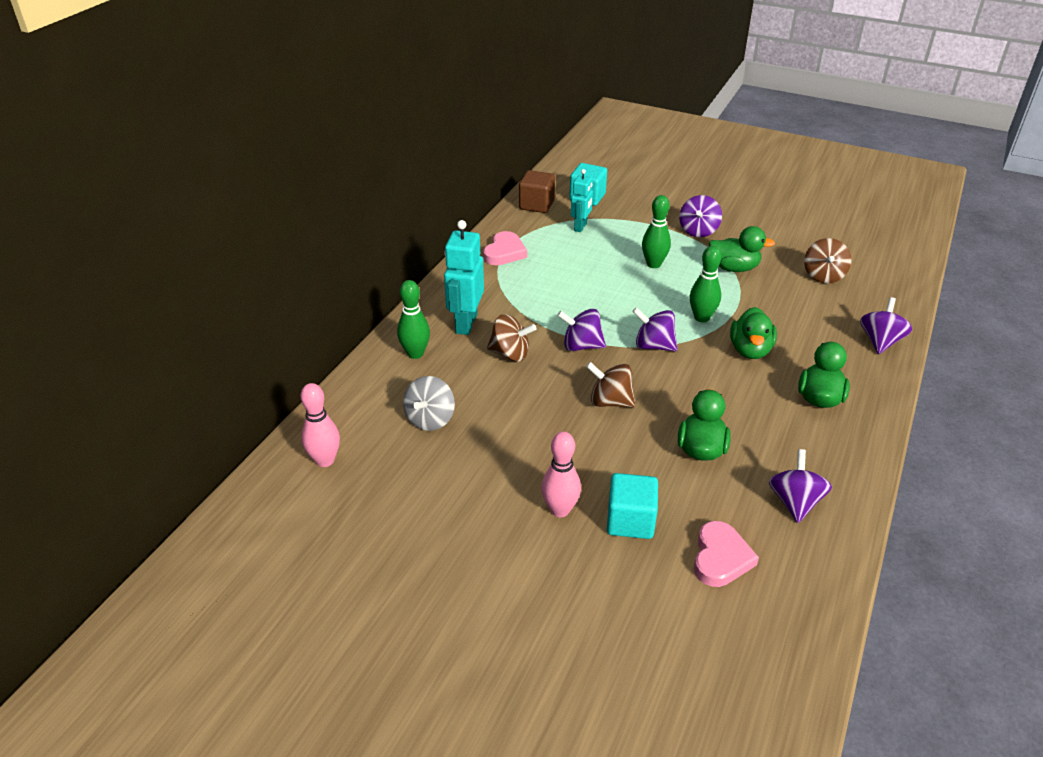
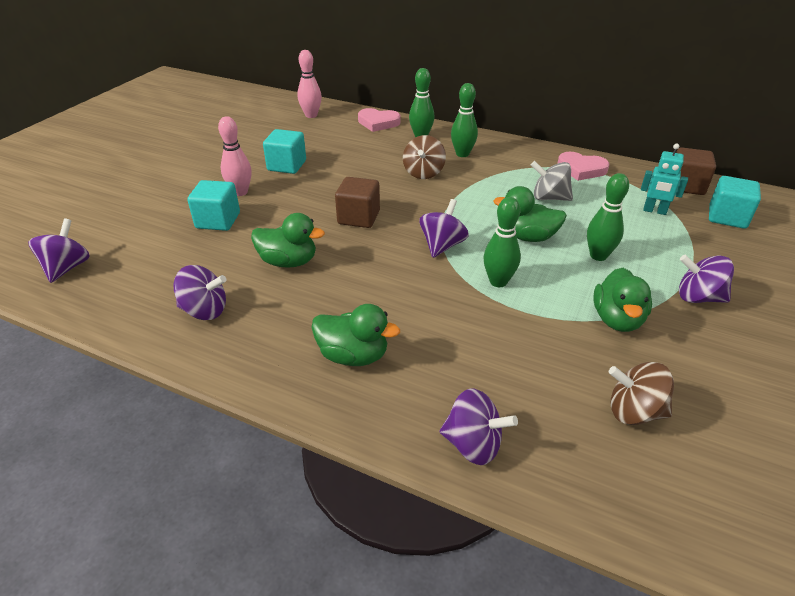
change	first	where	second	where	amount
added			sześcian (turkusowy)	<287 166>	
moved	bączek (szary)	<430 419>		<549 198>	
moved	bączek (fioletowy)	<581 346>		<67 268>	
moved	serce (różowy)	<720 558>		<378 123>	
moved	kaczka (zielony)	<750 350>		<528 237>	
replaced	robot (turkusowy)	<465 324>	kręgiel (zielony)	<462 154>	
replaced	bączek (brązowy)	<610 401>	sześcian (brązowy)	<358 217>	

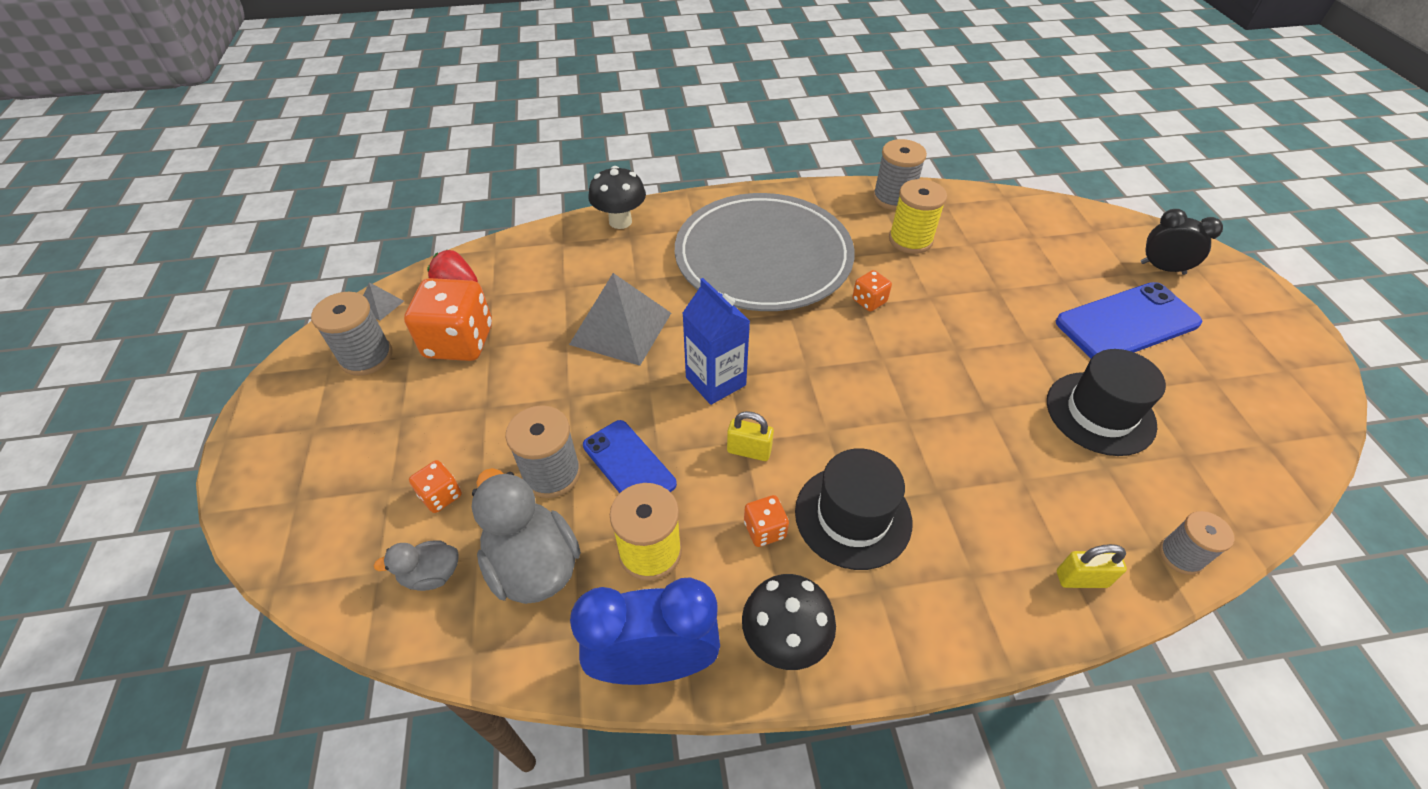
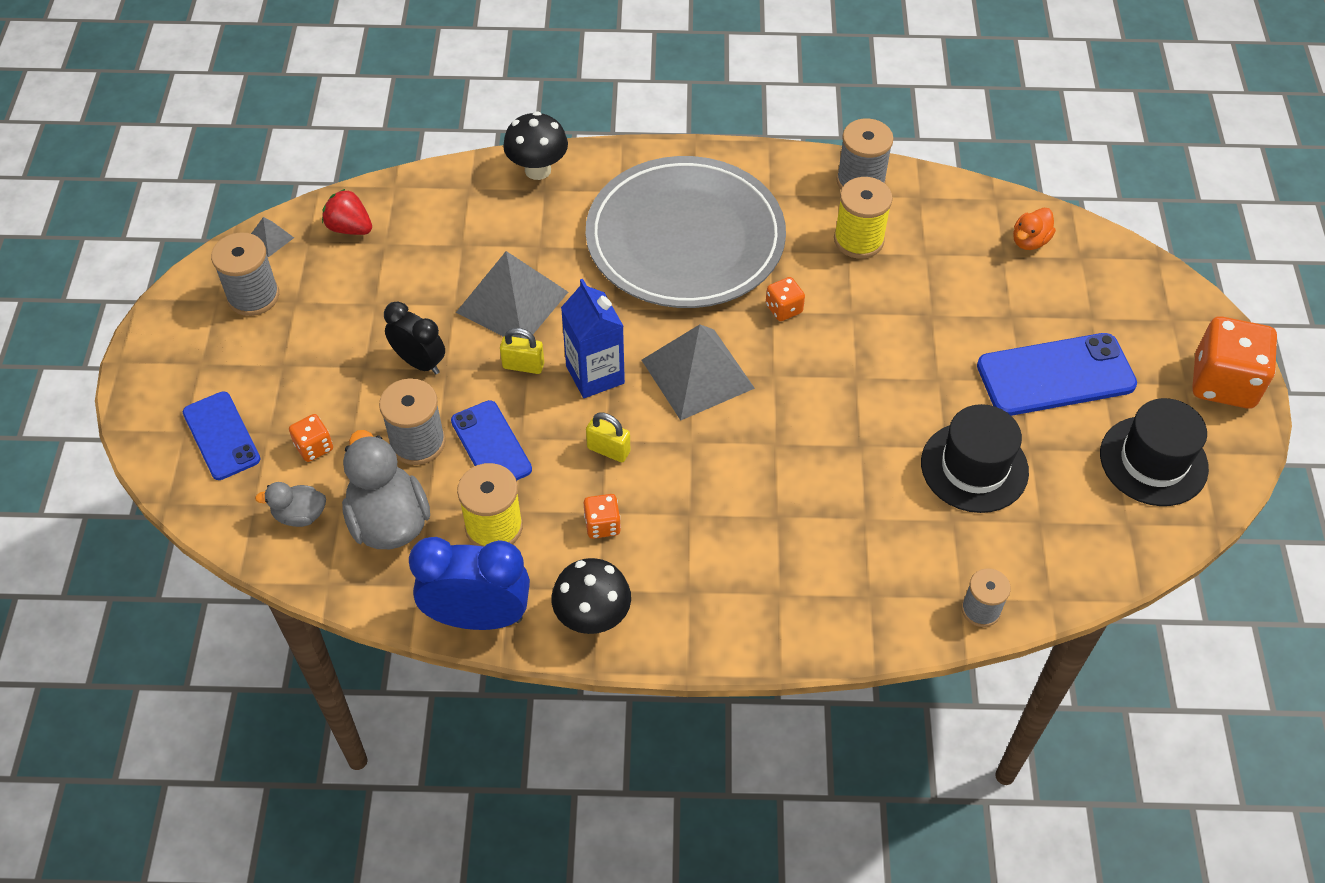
change	first	where	second	where	amount
added			telefon (niebieski)	<221 436>	
added			piramida (szary)	<697 374>	
added			kaczka (pomarańczowy)	<1029 241>	
moved	kostka do gry (pomarańczowy)	<459 341>		<1223 382>	
moved	kapelusz (czarny)	<853 516>		<1153 461>	
moved	kłódka (żółty)	<1081 579>		<523 365>	
moved	budzik (czarny)	<1162 268>		<419 362>	

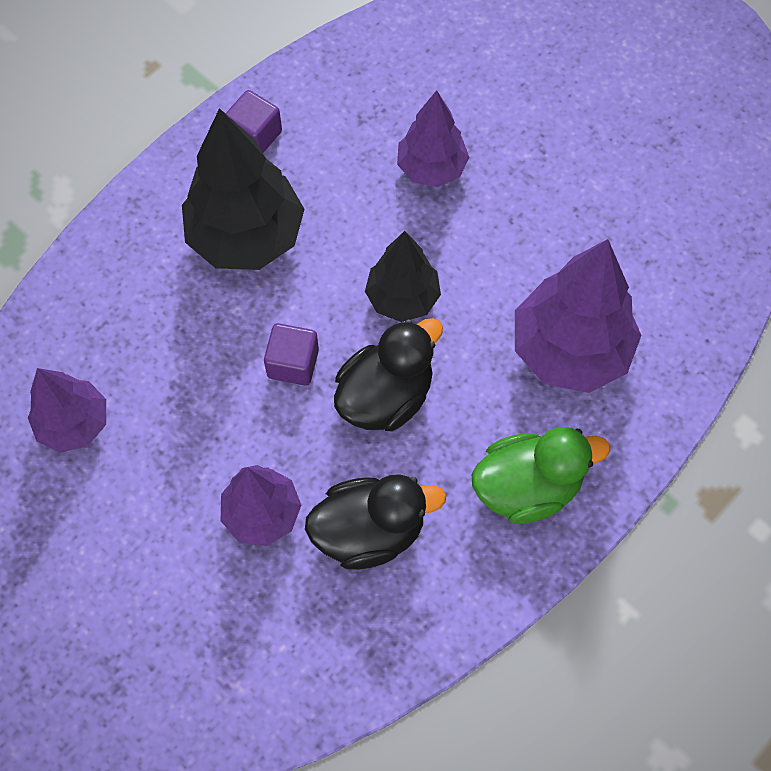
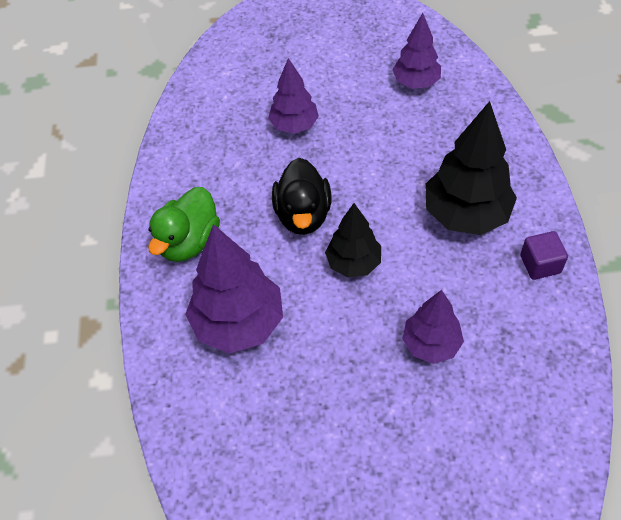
change	first	where	second	where	amount
removed	sześcian (fioletowy)	<293 363>			
removed	kaczka (czarny)	<369 531>			

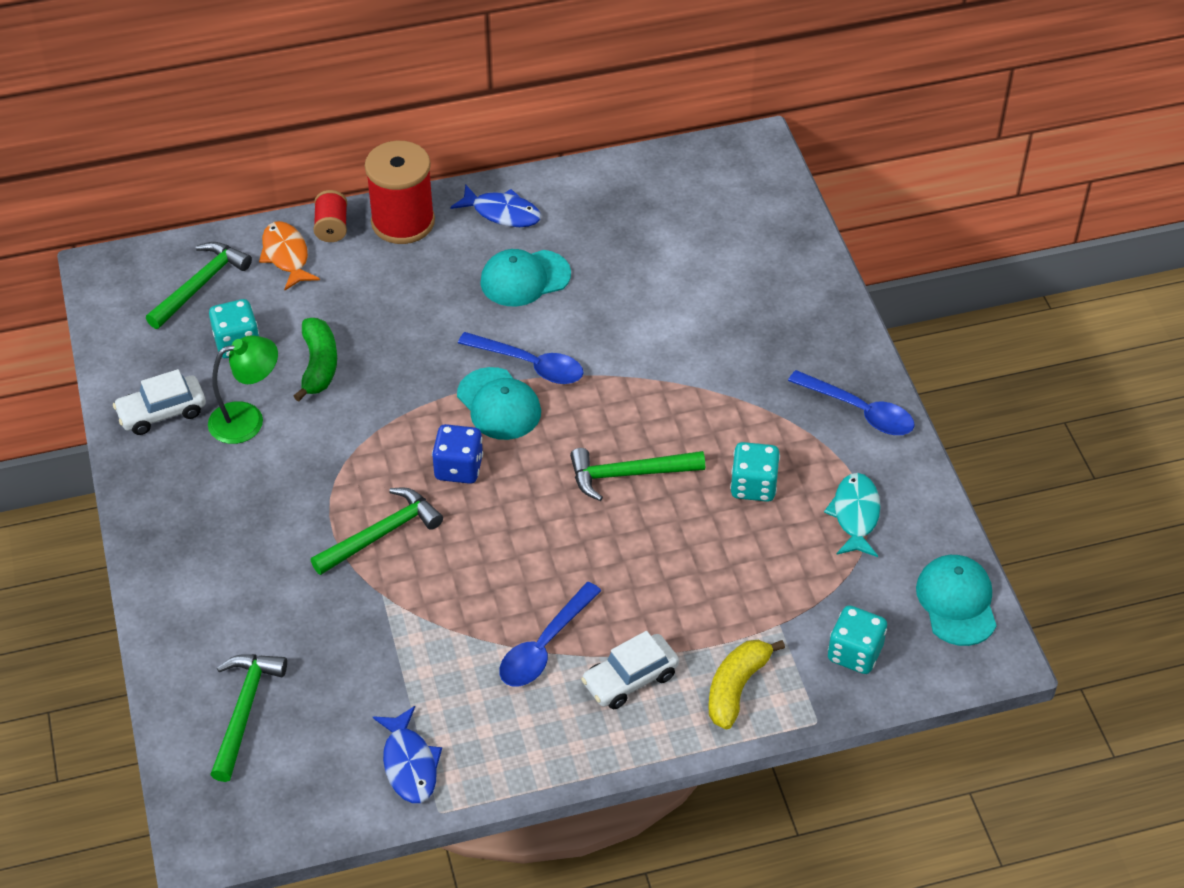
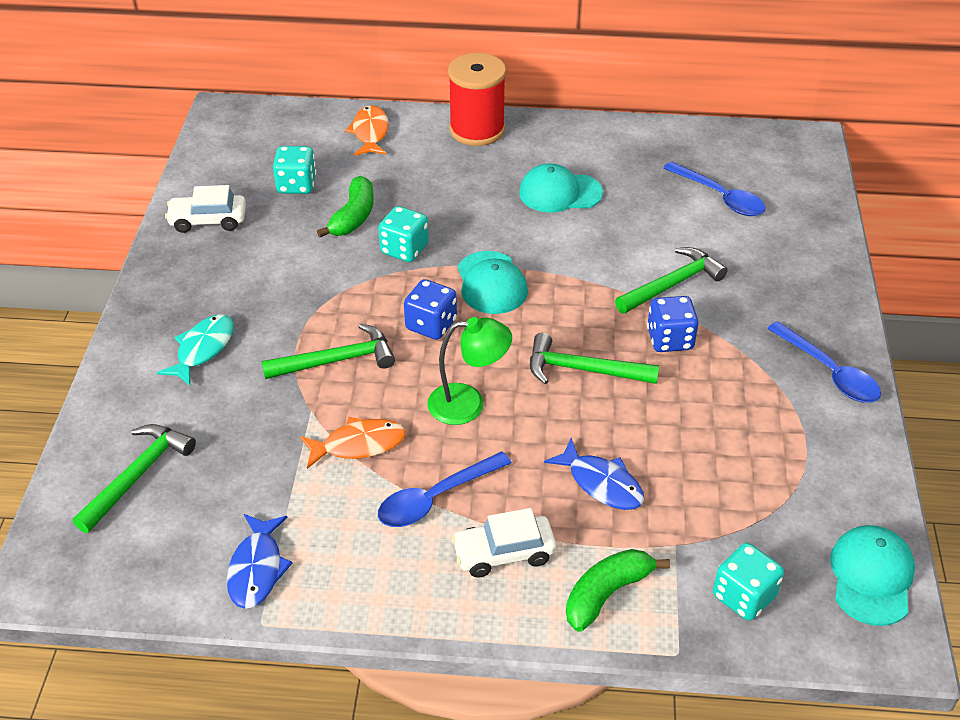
change	first	where	second	where	amount
removed	szpulka (czerwony)	<332 227>			
added			ryba (pomarańczowy)	<359 444>	
added			kostka do gry (niebieski)	<670 339>	
moved	młotek (zielony)	<200 285>		<672 284>	
moved	lampka (zielony)	<247 419>		<468 404>	
moved	ryba (niebieski)	<502 213>		<601 483>	
moved	łyżka (niebieski)	<530 364>		<719 197>	
moved	kostka do gry (turkusowy)	<753 486>		<404 249>	
moved	ryba (turkusowy)	<855 515>		<203 349>	
recoloured	banan (żółty)	<736 688>	banan (zielony)	<607 593>	

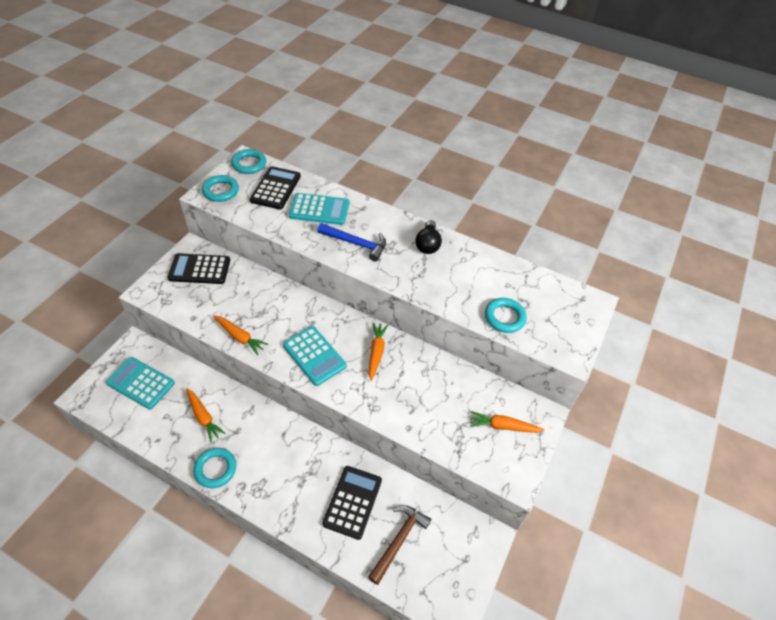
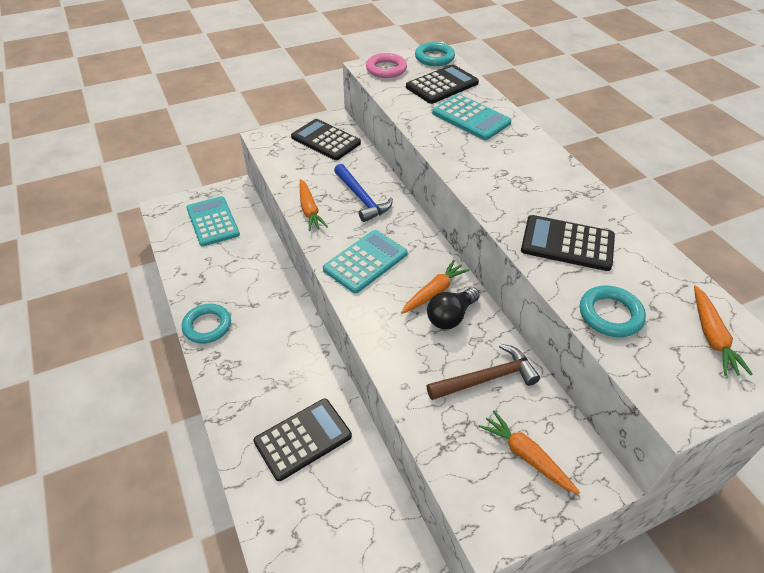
change	first	where	second	where	amount
added			kalkulator (czarny)	<567 244>	
moved	marchewka (pomarańczowy)	<203 417>		<711 336>	
moved	młotek (niebieski)	<356 244>		<361 198>	
moved	młotek (brązowy)	<399 540>		<487 378>	
moved	żarówka (czarny)	<427 244>		<450 316>	
recoloured	pierścień (turkusowy)	<221 191>	pierścień (różowy)	<386 69>	
turned	kalkulator (turkusowy)	<314 355>		<365 261>	135 degrees counterclockwise

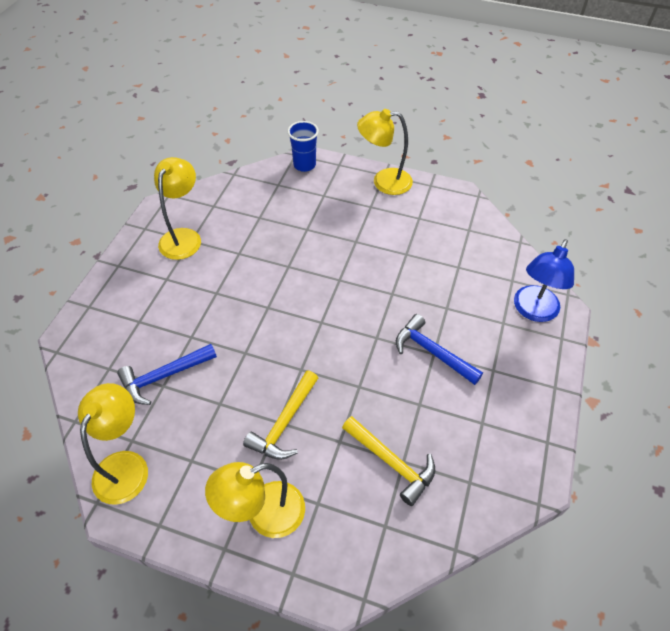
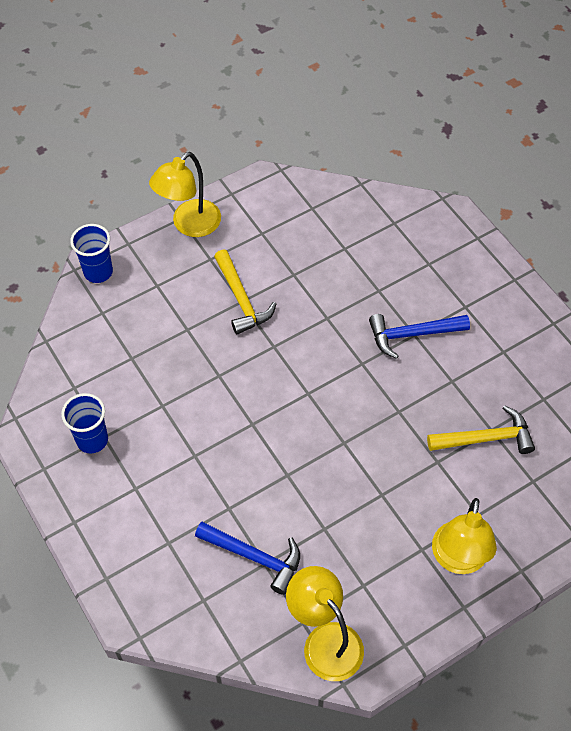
change	first	where	second	where	amount
removed	lampka (niebieski)	<533 311>			
moved	młotek (żółty)	<284 423>		<241 299>	
replaced	lampka (żółty)	<183 237>	szklanka (niebieski)	<92 440>	
turned	młotek (niebieski)	<164 376>		<255 557>	75 degrees counterclockwise

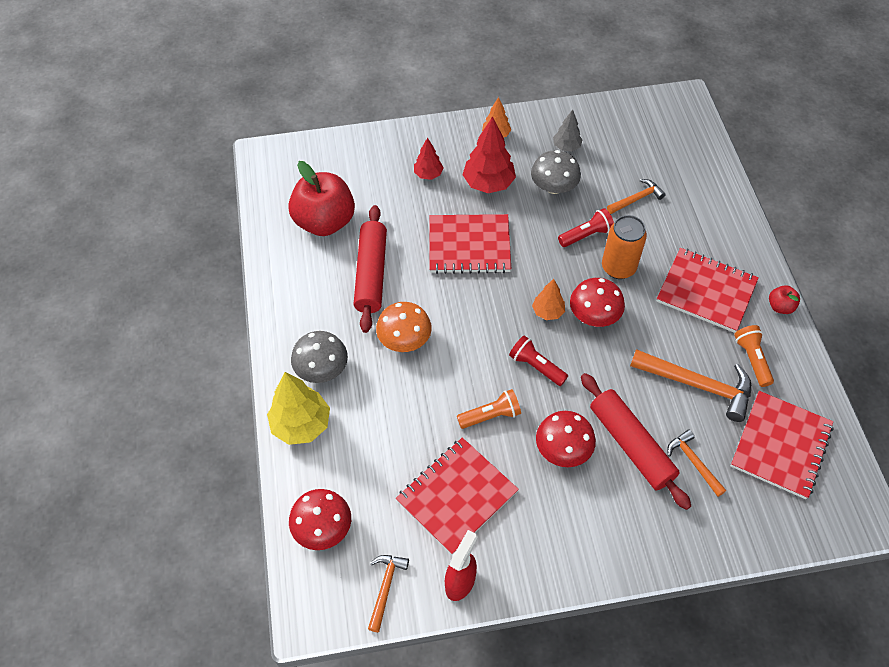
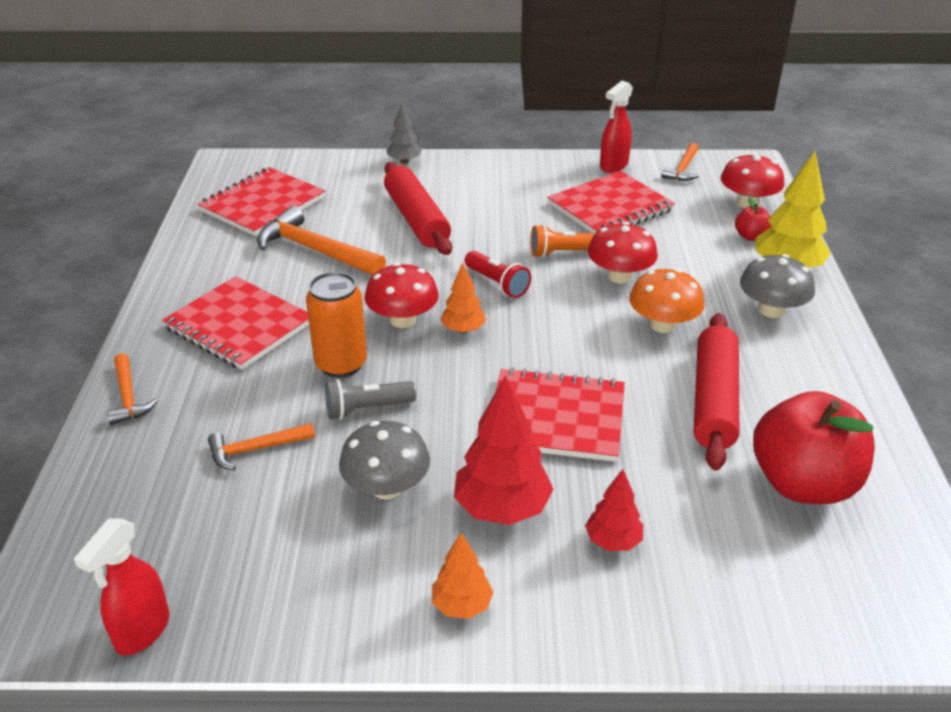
change	first	where	second	where	amount
removed	latarka (pomarańczowy)	<752 359>			
added			spryskiwacz (czerwony)	<142 631>	
moved	grzyb (czerwony)	<563 449>		<620 276>	
moved	drzewko (szary)	<566 147>		<404 161>	
moved	młotek (pomarańczowy)	<693 462>		<128 397>	
moved	jabłko (czerwony)	<780 307>		<750 236>	
recoloured	latarka (czerwony)	<586 235>	latarka (szary)	<367 409>	

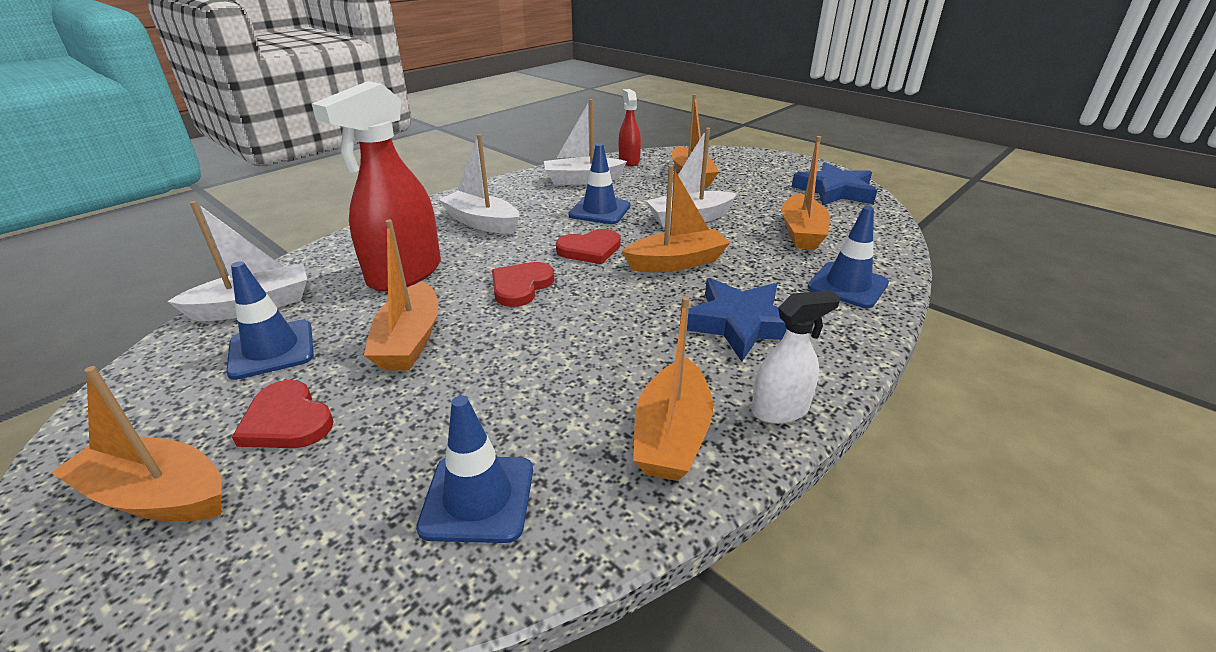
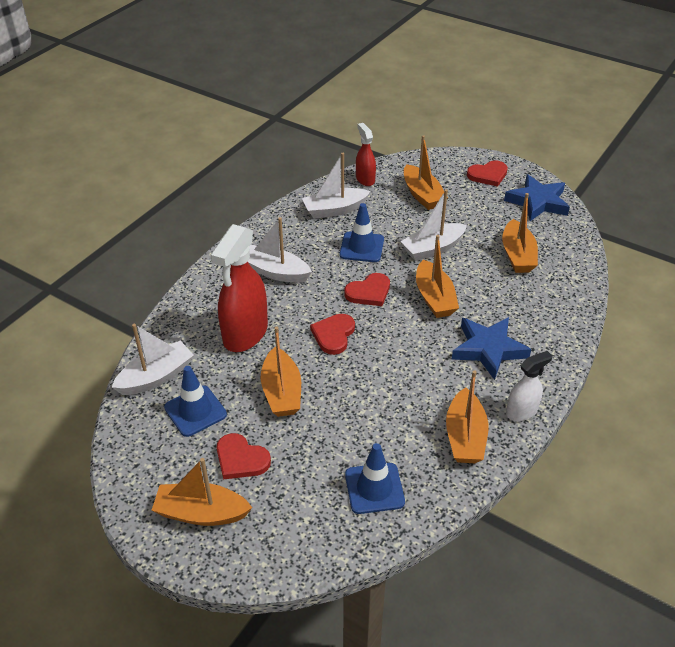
change	first	where	second	where	amount
removed	pachołek (niebieski)	<847 285>			
added			serce (czerwony)	<488 175>	
turned	łódka (pomarańczowy)	<676 262>		<434 298>	105 degrees clockwise

